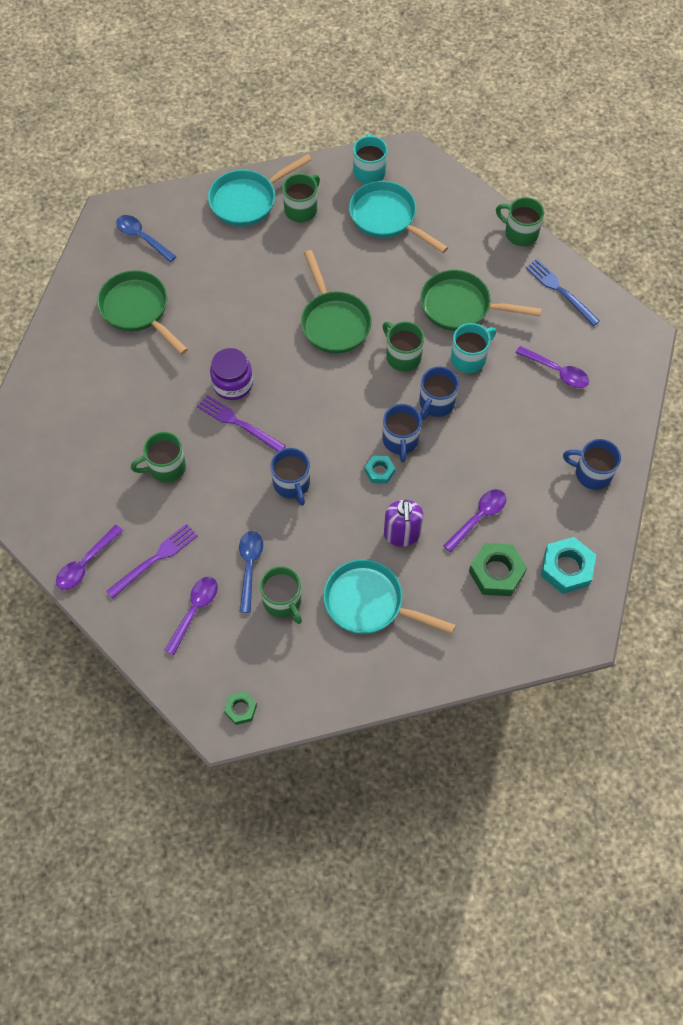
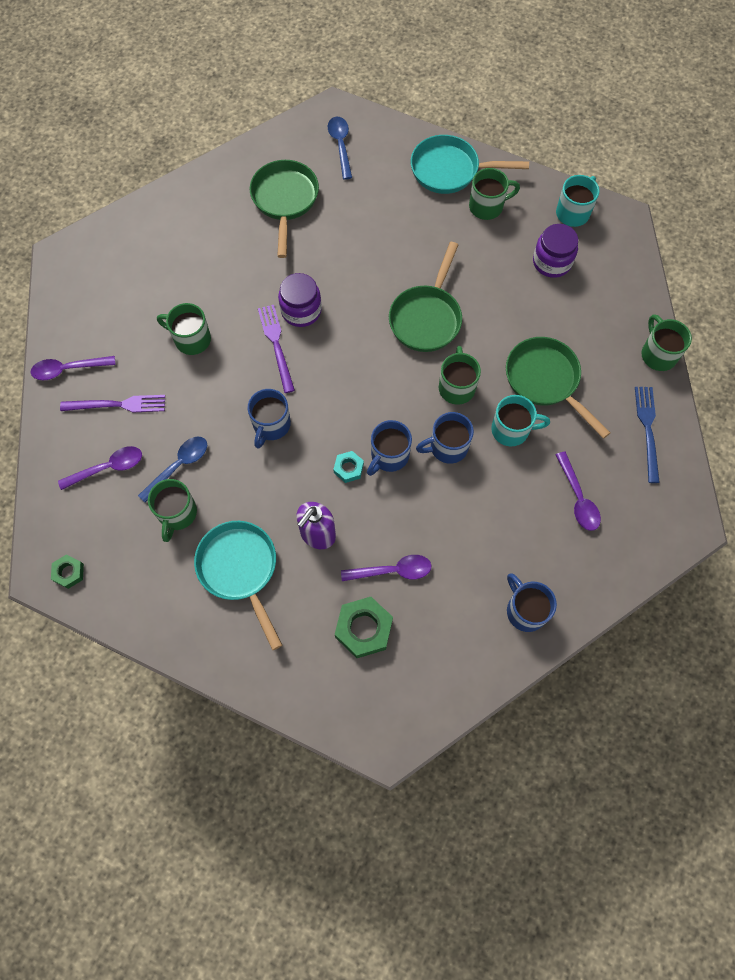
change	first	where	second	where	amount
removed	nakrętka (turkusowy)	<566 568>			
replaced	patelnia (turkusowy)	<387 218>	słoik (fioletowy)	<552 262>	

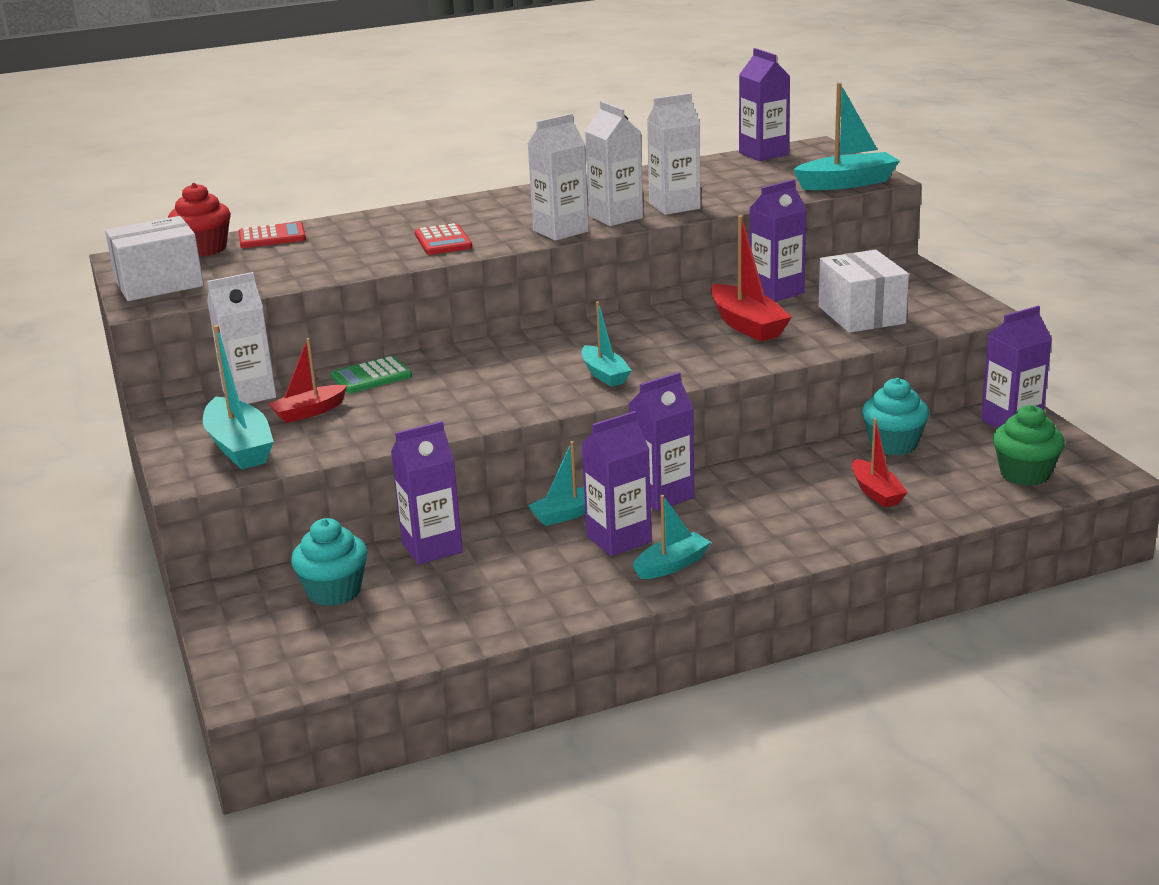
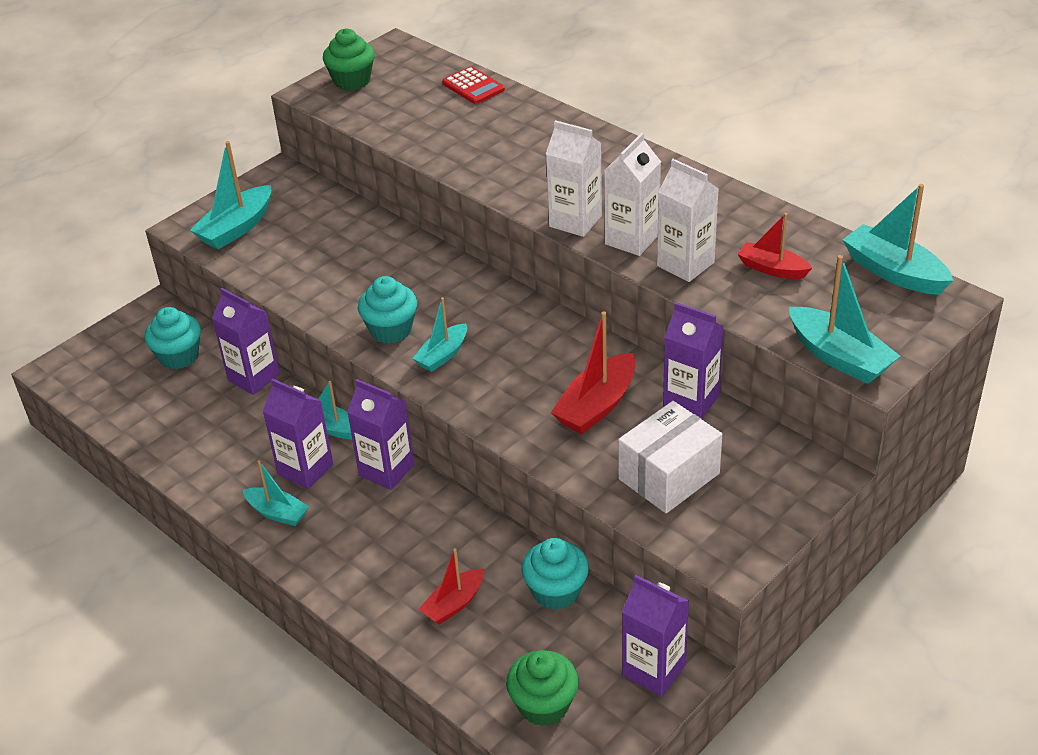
change	first	where	second	where	amount
removed	muffinka (czerwony)	<204 249>			
removed	karton mleka (biały)	<249 394>			
removed	kalkulator (zielony)	<371 376>			
removed	kalkulator (czerwony)	<443 241>			
added			muffinka (turkusowy)	<391 330>	
moved	łódka (czerwony)	<309 412>		<772 269>	
replaced	pudełko (biały)	<159 283>	muffinka (zielony)	<352 81>	
replaced	karton mleka (fioletowy)	<763 154>	łódka (turkusowy)	<894 272>	

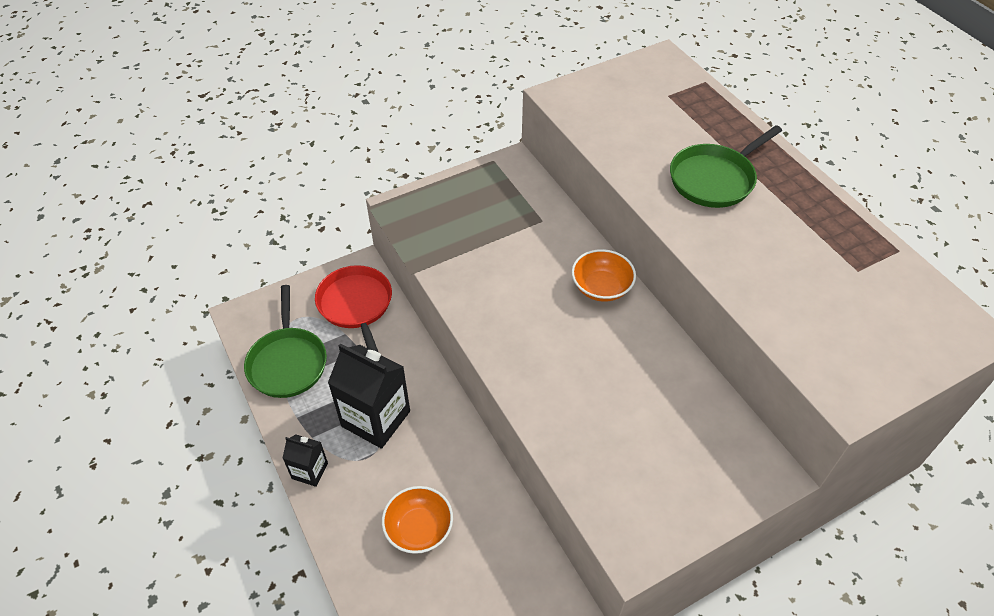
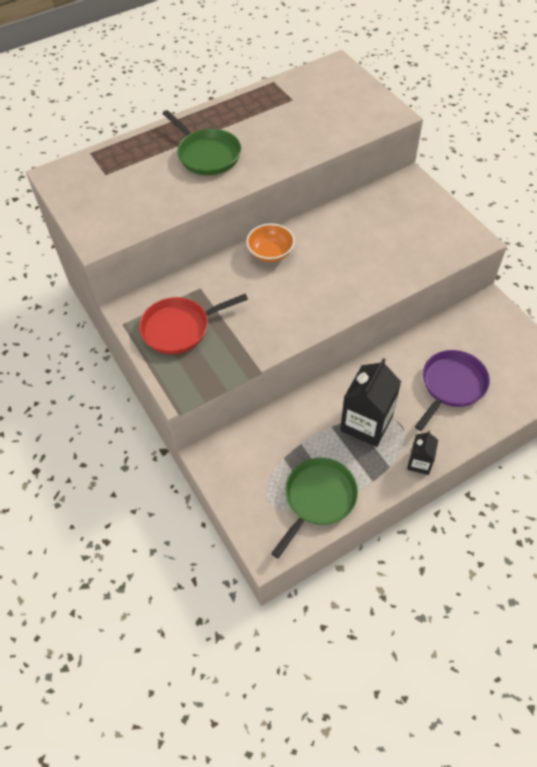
change	first	where	second	where	amount
moved	patelnia (czerwony)	<356 306>		<179 328>	
replaced	miska (pomarańczowy)	<419 528>	patelnia (fioletowy)	<451 385>	
turned	patelnia (zielony)	<288 362>		<318 499>	45 degrees counterclockwise

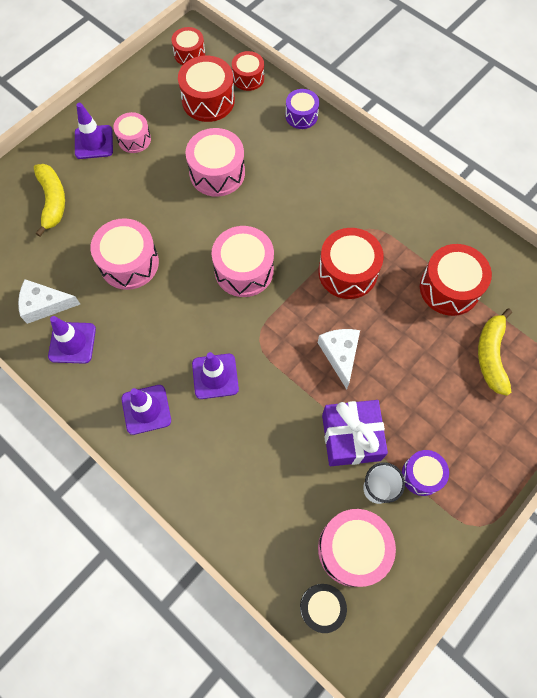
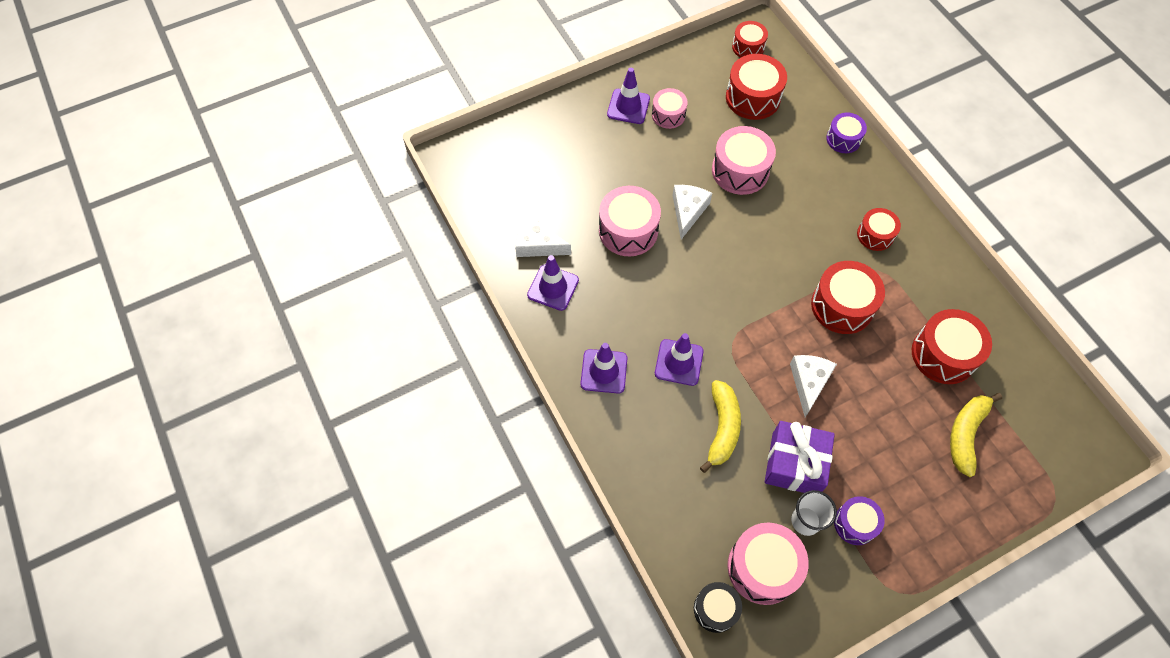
change	first	where	second	where	amount
removed	bęben (różowy)	<244 270>			
added			ser (biały)	<688 211>	
moved	banan (żółty)	<52 201>		<722 428>	
moved	bęben (czerwony)	<248 78>		<875 235>	

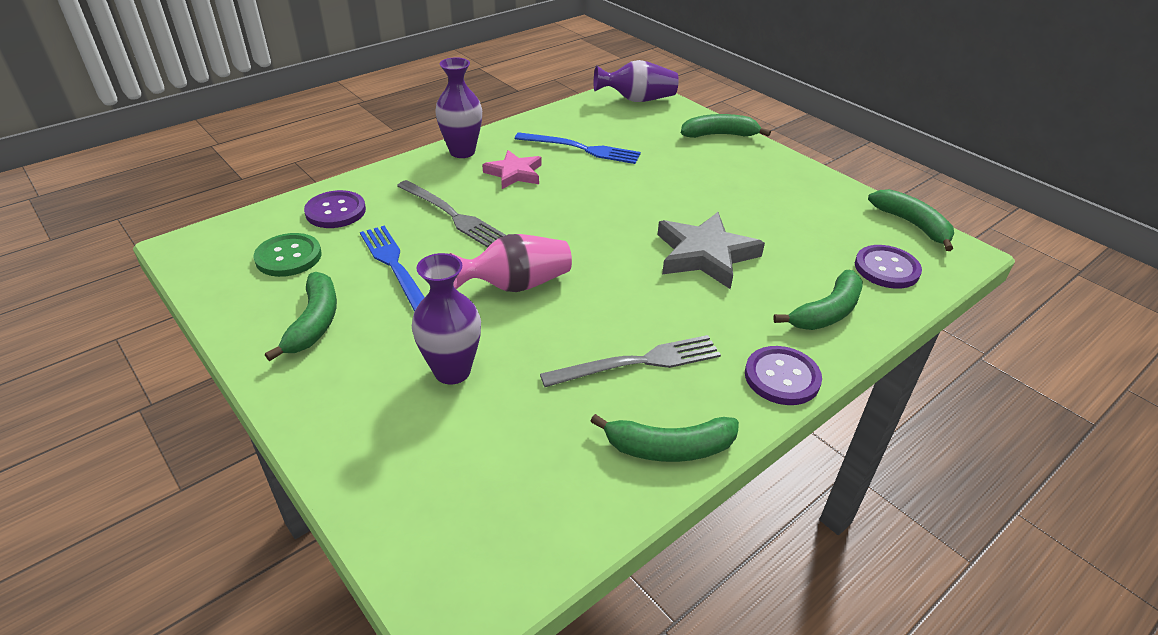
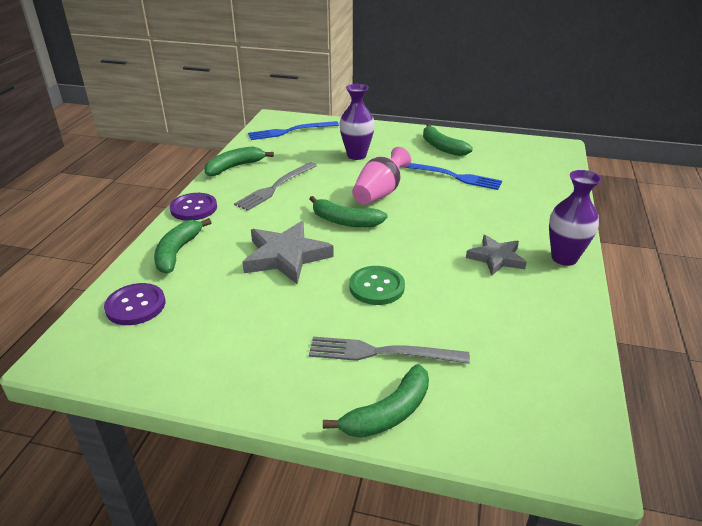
change	first	where	second	where	amount
removed	guzik (fioletowy)	<335 211>			
removed	wazon (fioletowy)	<637 100>			
moved	guzik (zielony)	<288 257>		<376 287>	
moved	widelec (szary)	<451 215>		<381 352>	
moved	widelec (niebieski)	<581 149>		<290 131>	
moved	banan (zielony)	<912 225>		<345 221>	
recoloured	gwiazda (różowy)	<514 173>	gwiazda (szary)	<496 258>	

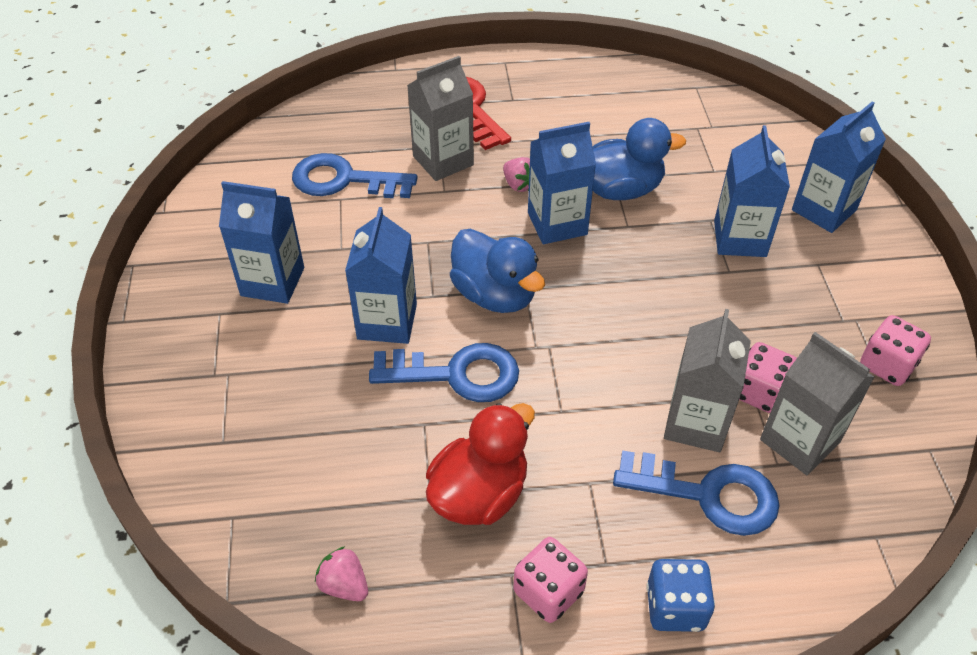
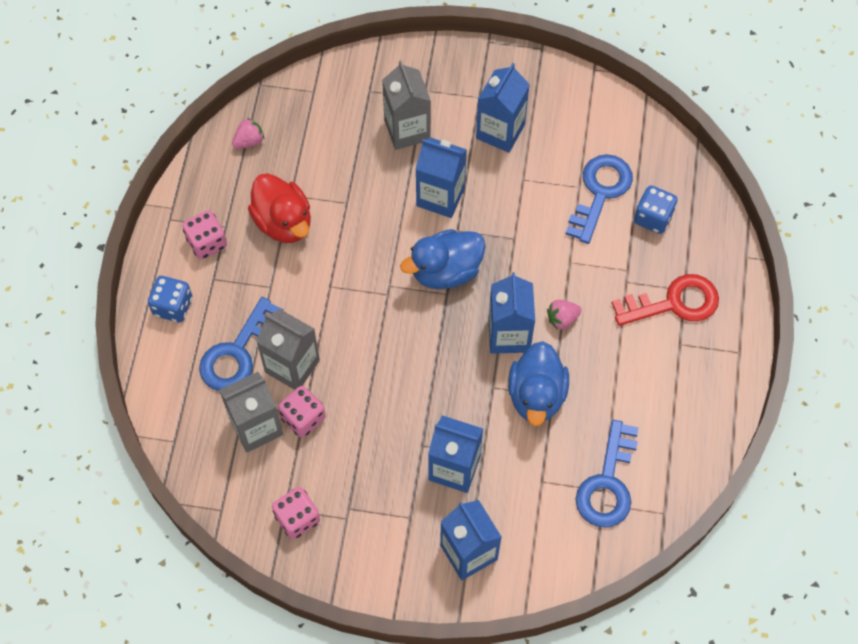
change	first	where	second	where	amount
added			kostka do gry (niebieski)	<653 218>	
moved	klucz (niebieski)	<456 374>		<607 483>	
moved	karton mleka (szary)	<443 161>		<407 130>	

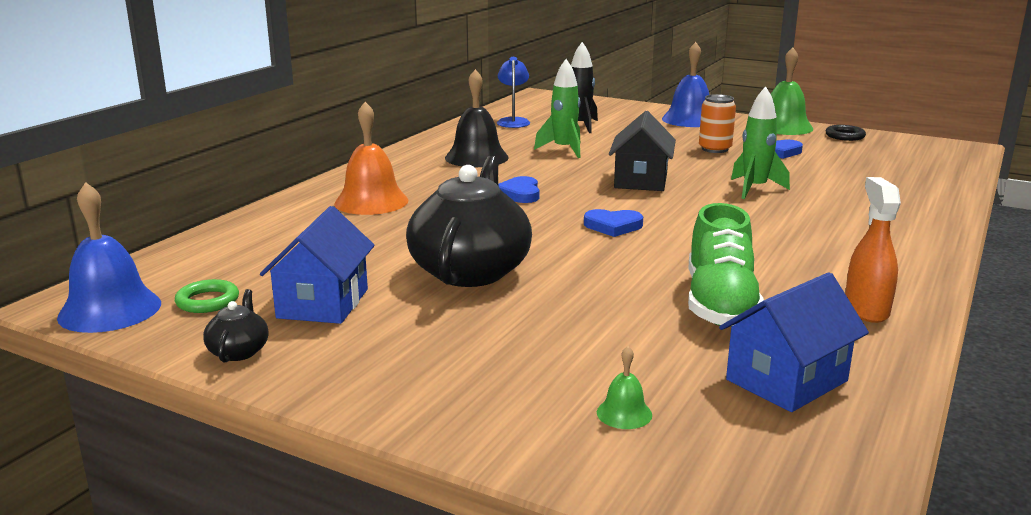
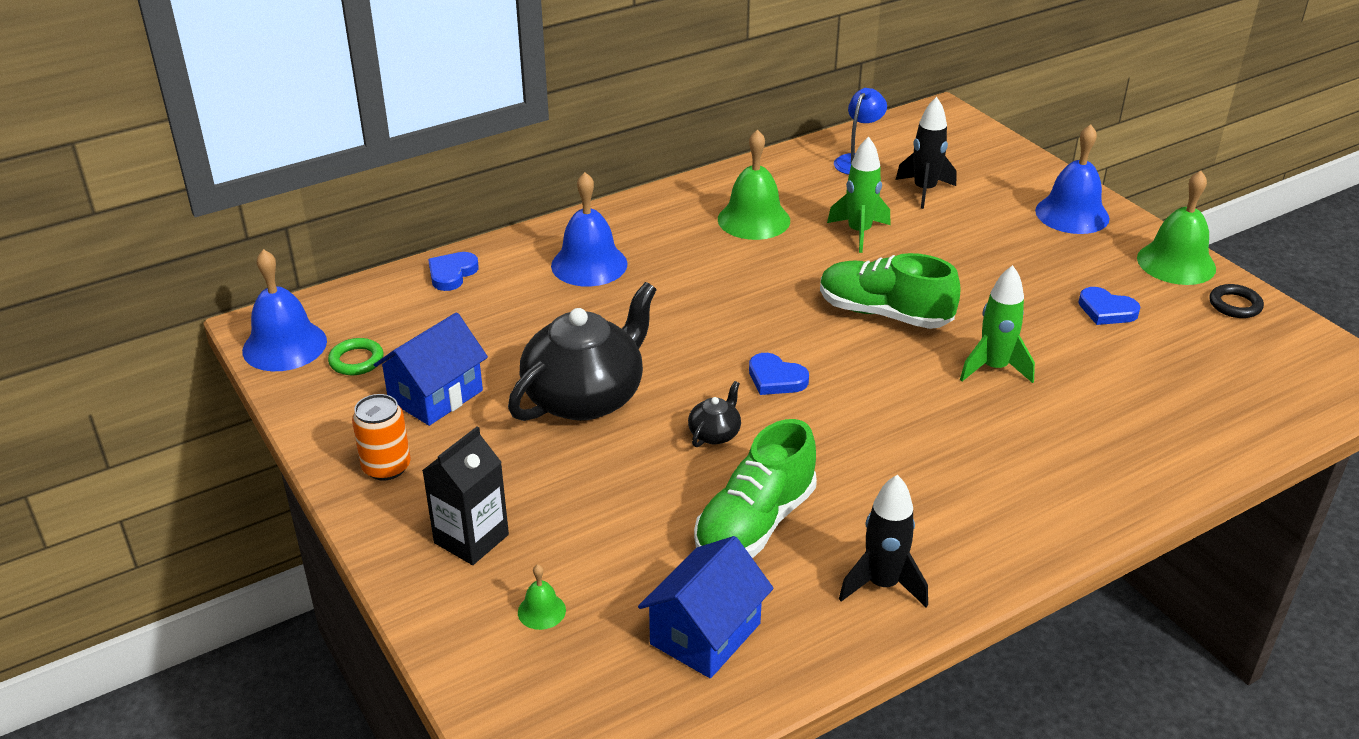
change	first	where	second	where	amount
added			karton mleka (czarny)	<471 539>	
moved	imbryk (czarny)	<239 351>		<715 433>	
moved	serce (niebieski)	<520 194>		<452 274>	
moved	puszka (pomarańczowy)	<715 149>		<386 467>	
replaced	domek (czarny)	<641 180>	but (zielony)	<884 314>	
replaced	spryskiwacz (pomarańczowy)	<866 309>	rakieta (czarny)	<882 584>	
recoloured	dzwonek (pomarańczowy)	<371 202>	dzwonek (niebieski)	<589 264>	
recoloured	dzwonek (czarny)	<476 157>	dzwonek (zielony)	<753 220>	
turned	domek (niebieski)	<786 380>		<705 634>	45 degrees counterclockwise

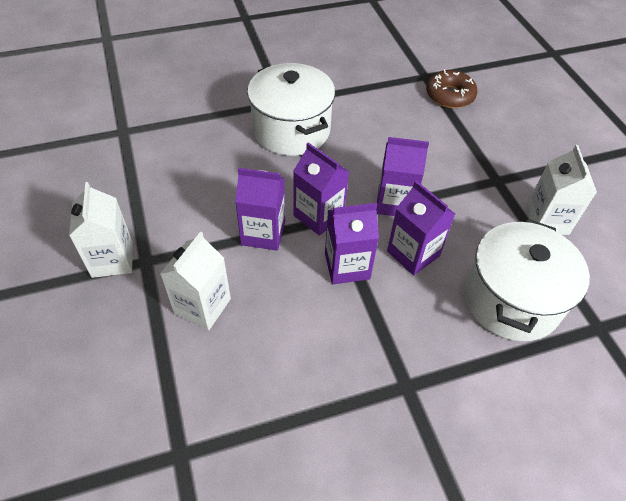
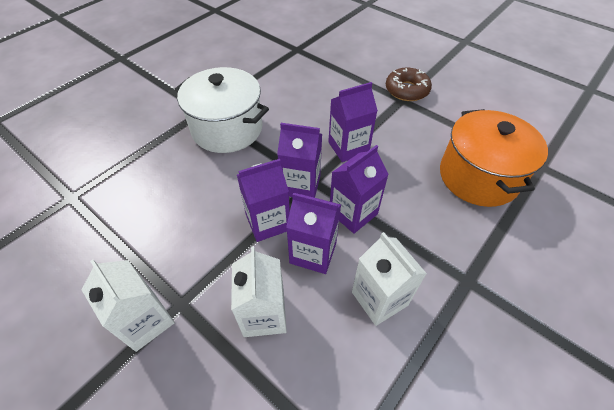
change	first	where	second	where	amount
moved	karton mleka (fioletowy)	<413 253>		<313 253>	
moved	donut (brązowy)	<449 95>		<406 90>	
moved	karton mleka (biały)	<546 220>		<379 298>	
recoloured	garnek (biały)	<511 300>	garnek (pomarańczowy)	<478 176>	

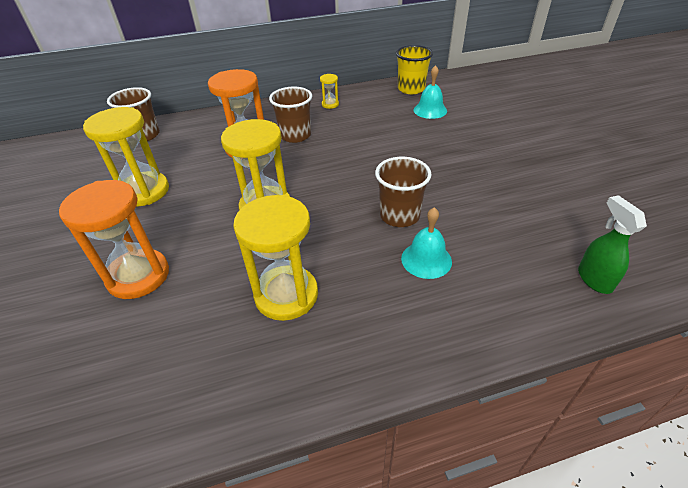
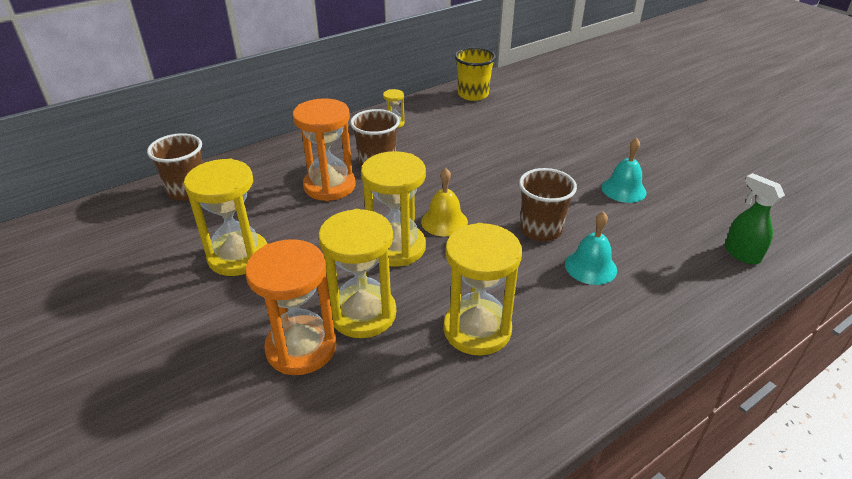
change	first	where	second	where	amount
added			klepsydra (żółty)	<363 314>	
added			dzwonek (żółty)	<444 221>	
moved	dzwonek (turkusowy)	<430 110>		<623 189>	

